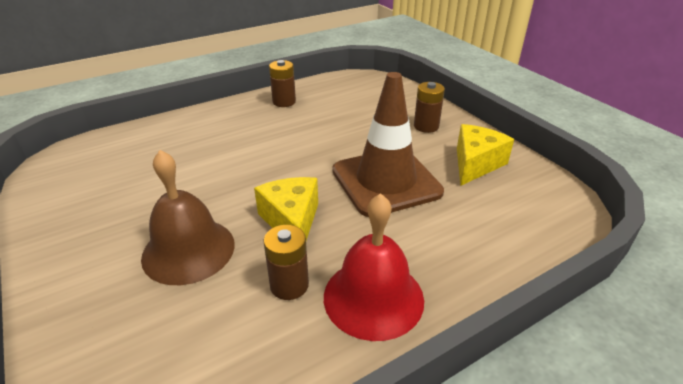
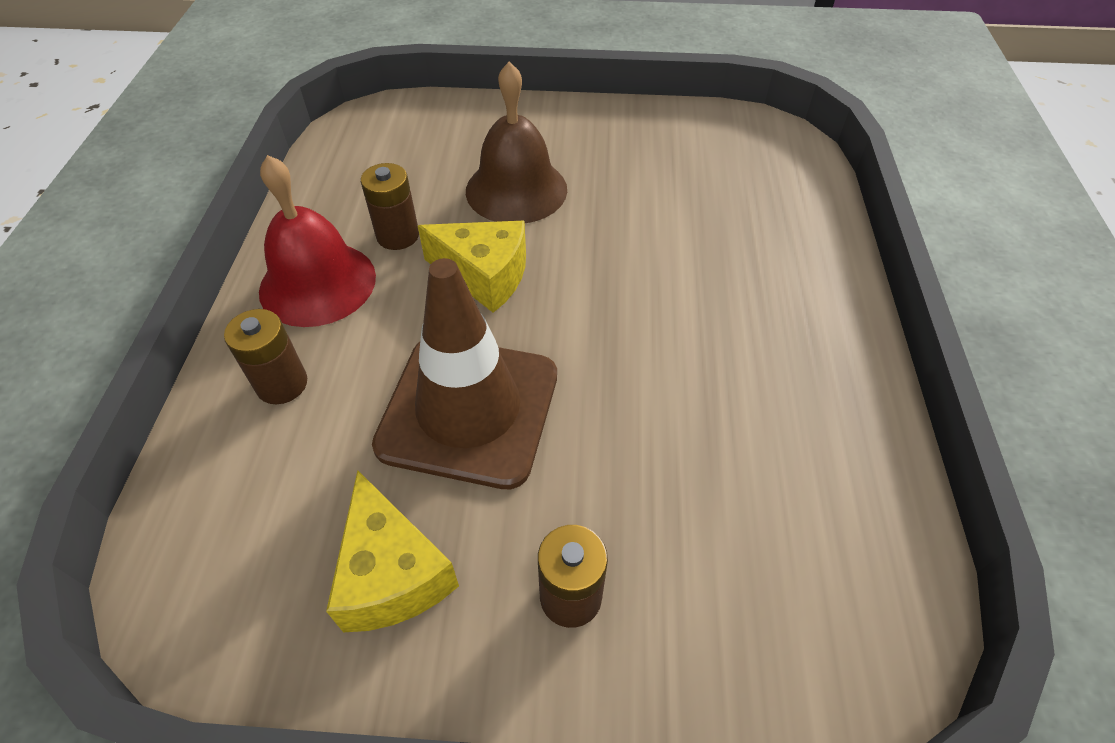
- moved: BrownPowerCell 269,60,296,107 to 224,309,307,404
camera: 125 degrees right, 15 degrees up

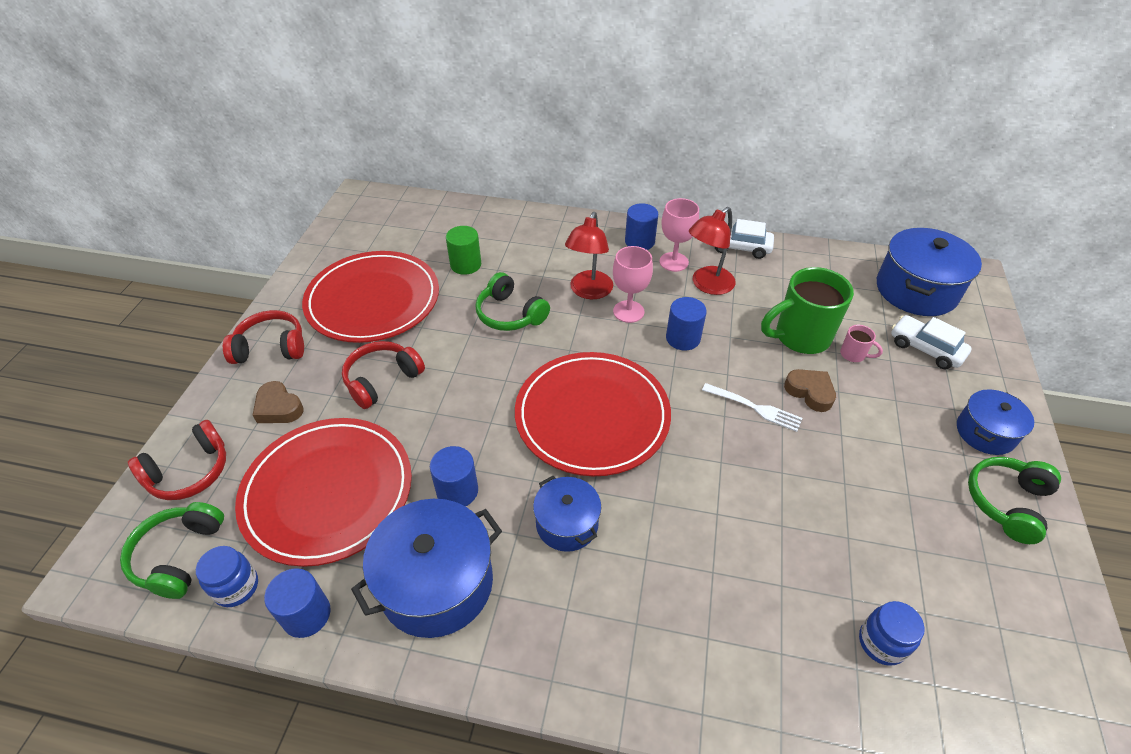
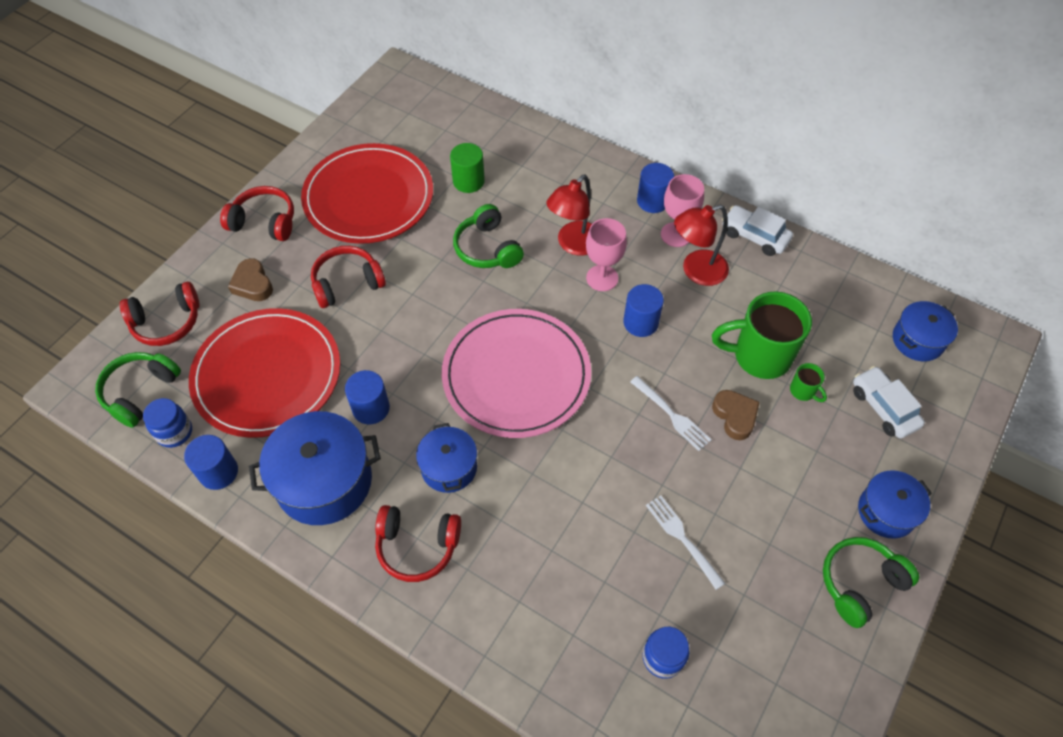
- resized: RoyalBlueCookingPot 877,228,982,316 = 893,301,958,361 x0.59
- recoloured: PinkCoffeeMug 840,325,883,362 to EmeraldCoffeeMug 790,363,827,402
- recoloured: CrimsonPlate 515,352,671,476 to PinkPlate 442,309,591,438
- added: SnowWhiteDinnerFork 646,496,726,590
- added: CrimsonHeadphones 375,505,461,582
camera: 20 degrees right, 10 degrees up

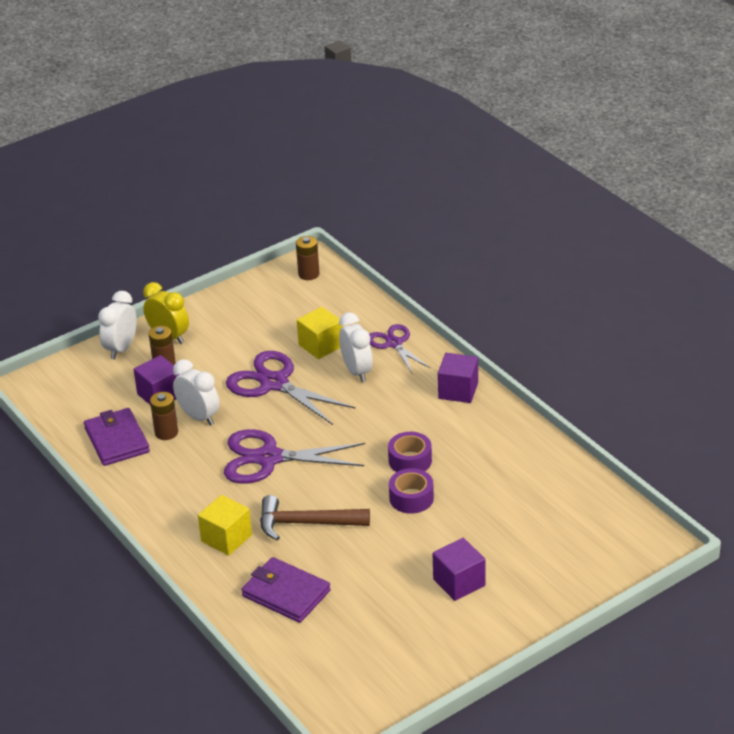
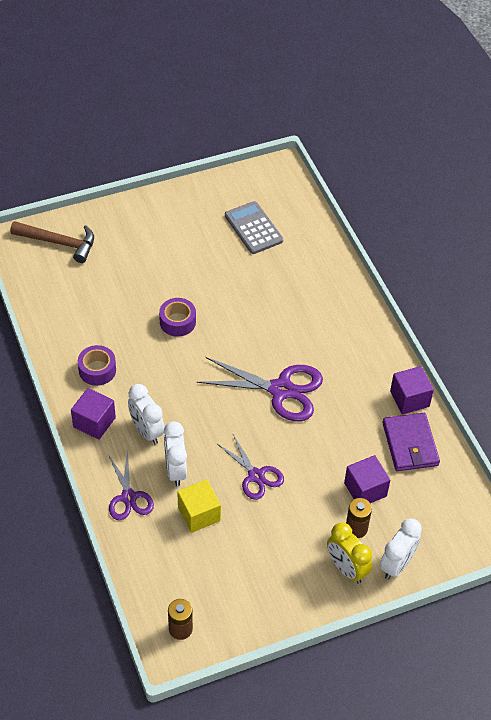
- resized: PurpleShears 226,351,355,425 = 217,435,284,500 x0.61
- moved: SnowWhiteBedsideClock 173,359,220,426 to 128,384,165,444
- removed: BrownPowerCell 150,392,178,440
- moved: PurpleTape 388,432,432,472 to 78,345,116,386
- removed: GoldenBlock 198,495,252,556
- moved: BrownHammer 260,495,370,540 to 10,221,94,263
- moved: PurpleBlock 433,538,485,601 to 390,366,434,414
- removed: PurpleCardWallet 241,557,331,623
- added: AshGreyCalculator 225,201,283,254
camera: 170 degrees left, 15 degrees up

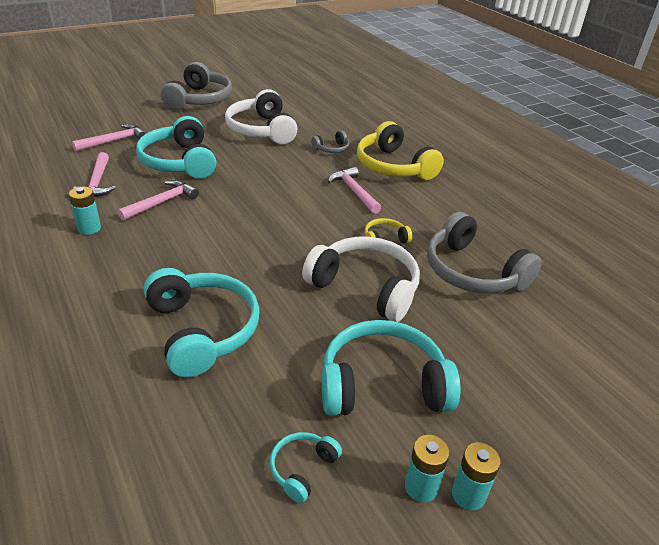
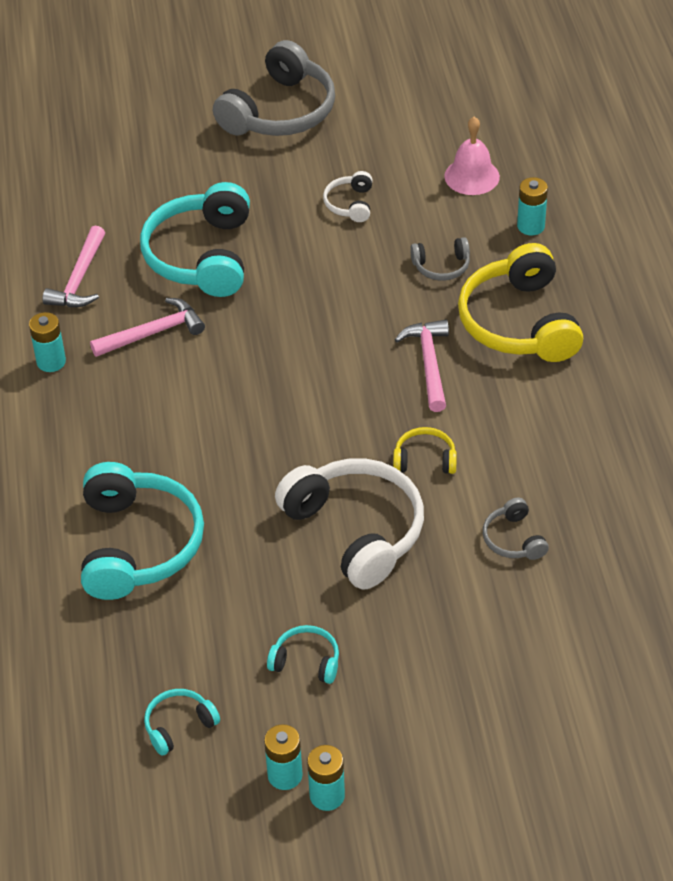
- resized: SnowWhiteHeadphones 225,89,297,144 = 323,171,372,222 x0.46
- removed: PinkHammer 72,124,146,152
- resized: AshGreyHeadphones 427,212,542,293 = 483,498,549,560 x0.46
- resized: TurquoiseHeadphones 322,320,461,416 = 267,625,339,684 x0.46
- added: PinkSchoolBell 444,117,500,195
- added: TurquoisePowerCell 517,177,548,235
camera: 25 degrees right, 10 degrees up

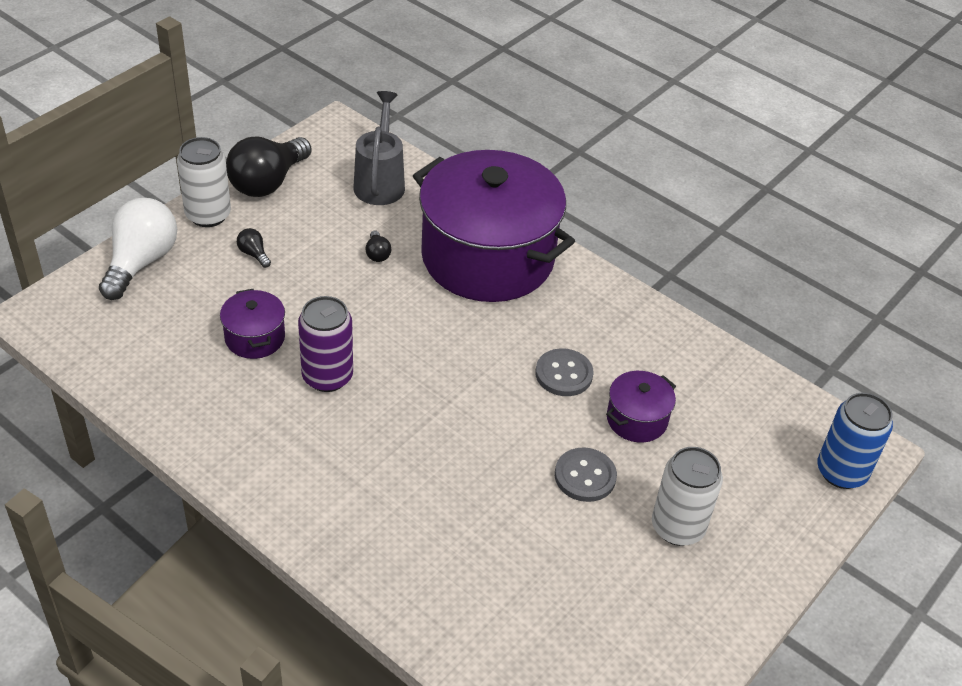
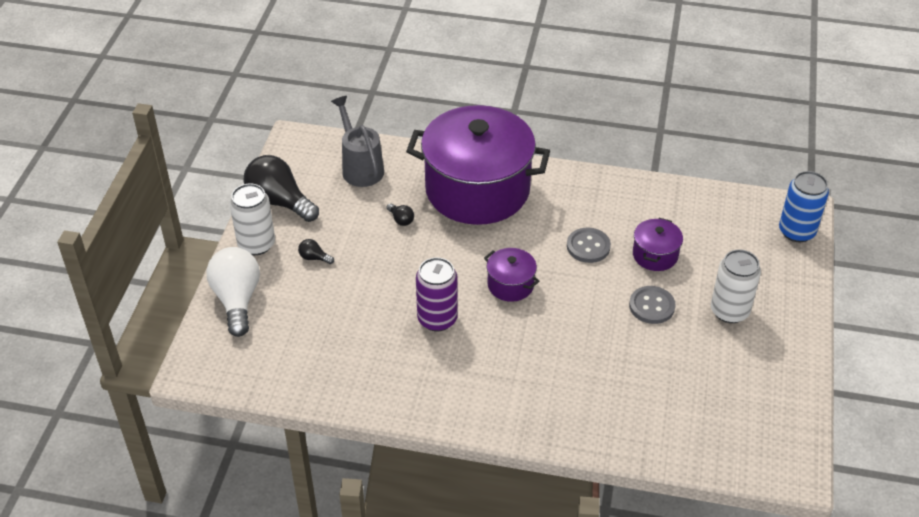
- turned: BlackBulb 226,137,312,197 = 244,155,319,222 120 degrees clockwise
- moved: PurpleCookingPot 220,289,285,359 to 484,248,539,302
camera: 25 degrees left, 0 degrees up

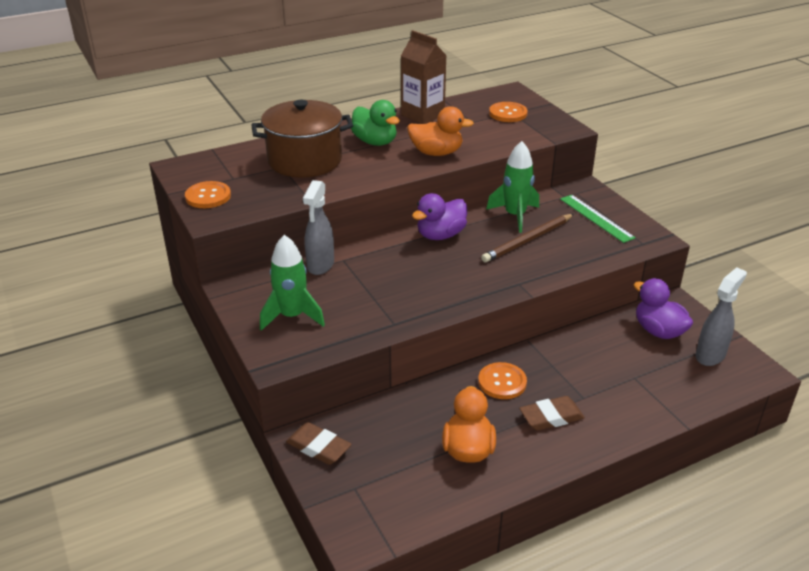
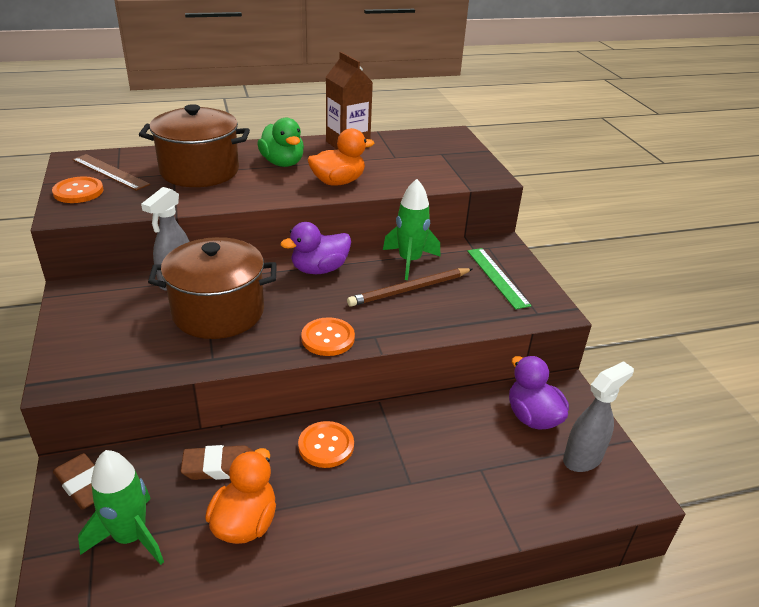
- moved: OrangeColouredShirtButton 489,102,528,122 to 301,317,355,356
- turned: OrangeColouredDuck 407,106,474,156 = 307,128,375,186 45 degrees counterclockwise
- moved: EmeraldToyRocket 260,235,325,331 to 78,450,164,565
- moved: BrownGumEraser 519,396,585,431 to 181,445,254,480
- added: BrownRuler 72,154,150,191
- added: BrownCookingPot 148,237,277,339
camera: 10 degrees right, 0 degrees up

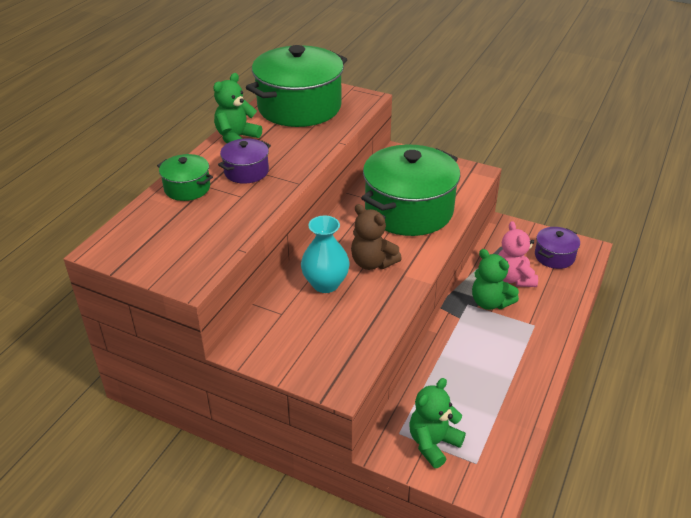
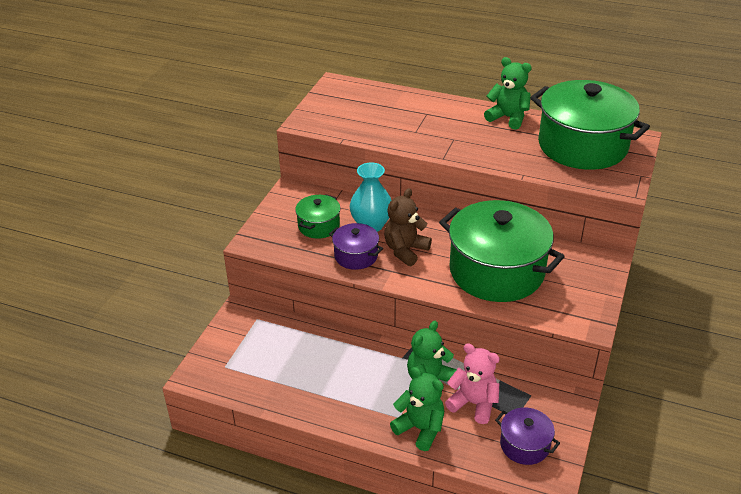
- moved: PurpleCookingPot 218,139,271,184 to 329,223,383,270
- moved: EmeraldCookingPot 157,154,213,201 to 295,194,340,239
- turned: PinkTeddy 498,221,538,287 = 445,343,500,424 45 degrees clockwise
- moved: EmeraldTeddy 409,378,466,468 to 390,367,444,451
camera: 85 degrees right, 0 degrees up

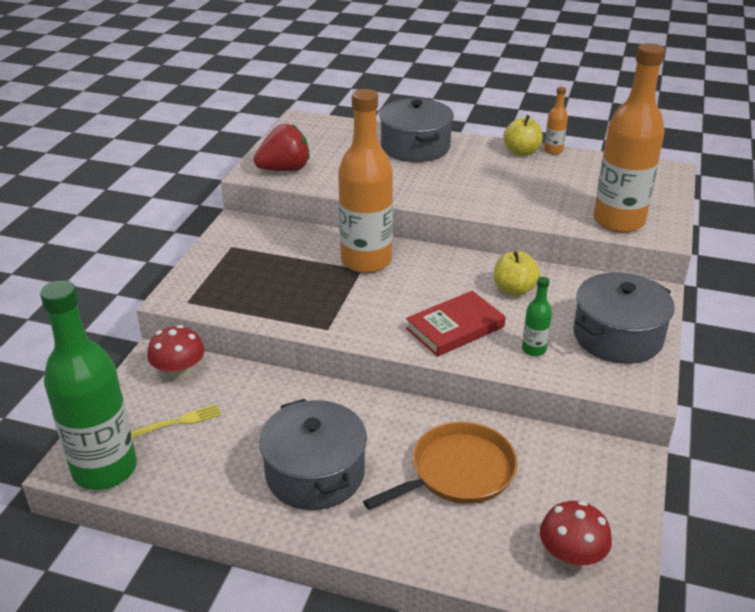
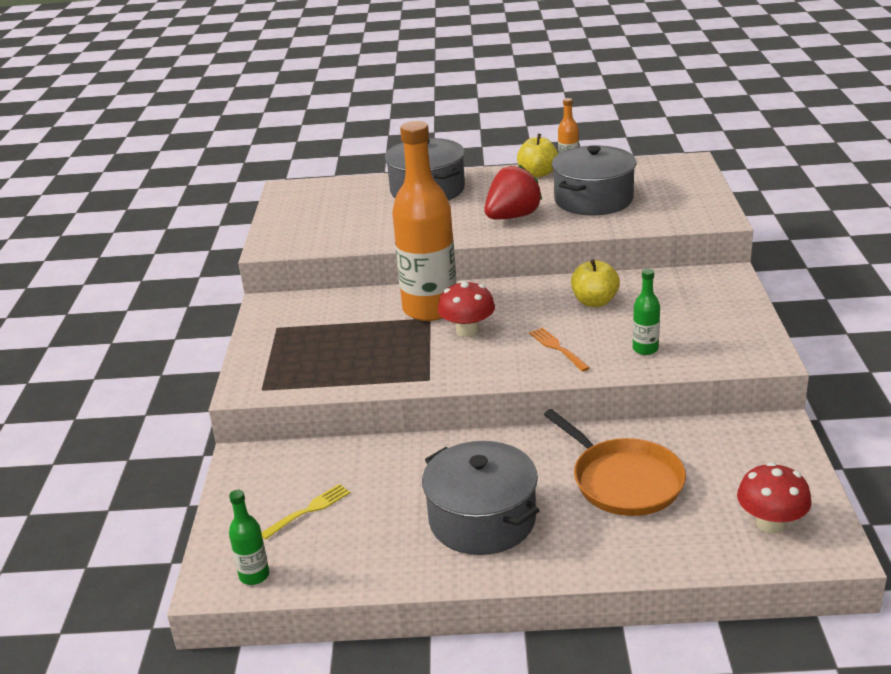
- removed: OrangeColouredFlask 593,43,665,233
- moved: CrimsonToyStrawberry 254,124,310,171 to 484,165,542,220
- moved: AshGreyCookingPot 573,272,675,364 to 552,146,636,215
- resized: EmeraldFlask 40,280,137,490 = 229,490,269,585 x0.42
- replaced: CrimsonHardback 406,291,506,357 to OrangeColouredDinnerFork 529,327,590,372
- moved: CrimsonFungus 147,325,205,380 to 438,280,495,337
- turned: OrangeColouredFryingPan 363,422,518,510 = 544,409,686,516 105 degrees clockwise
camera: 15 degrees left, 5 degrees down

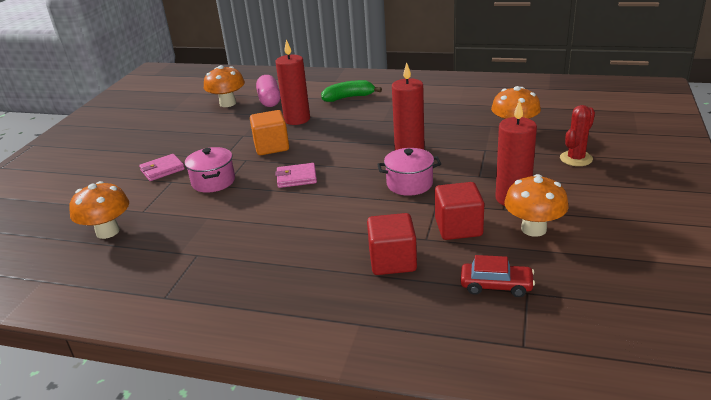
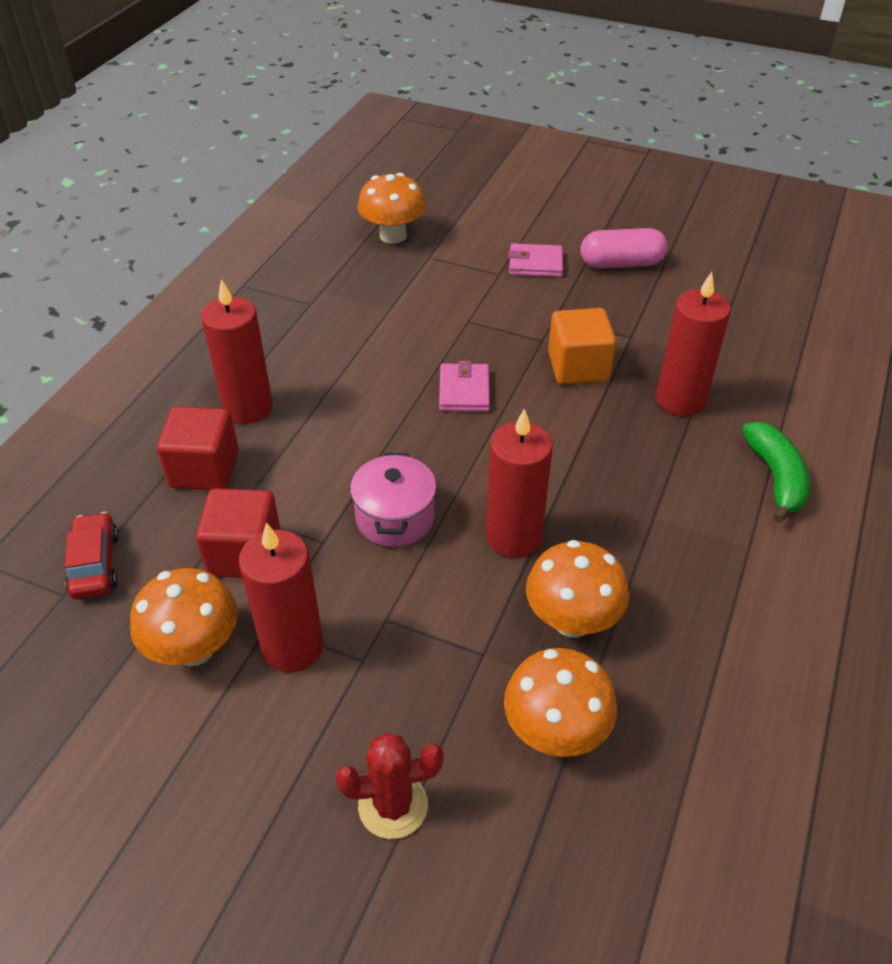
- moved: OrangeColouredFungus 204,65,245,107 to 526,540,629,638
- moved: PinkPill 256,75,281,107 to 580,228,668,269
- turned: CrimsonCactus 560,105,595,166 = 336,732,444,839 60 degrees counterclockwise
- removed: PinkCookingPot 185,147,235,193
- turned: PinkCardWallet 139,154,185,181 = 508,243,563,277 60 degrees counterclockwise
- turned: CrimsonAutomobile 461,255,535,297 = 65,512,119,599 150 degrees clockwise
- added: CrimsonCandle 201,279,273,424
camera: 95 degrees right, 15 degrees up

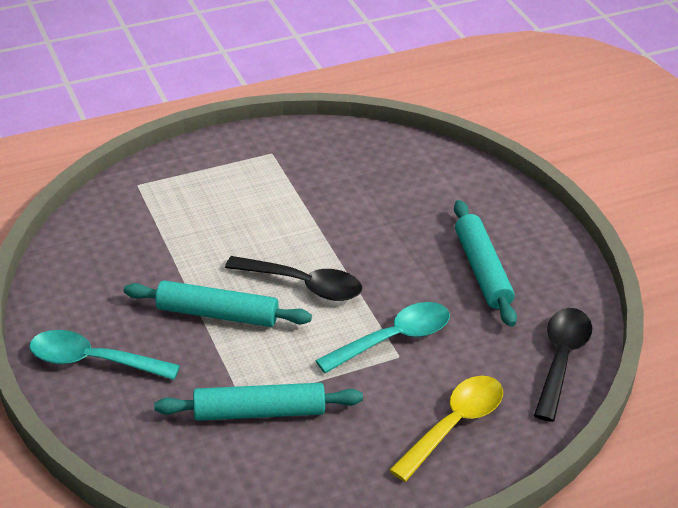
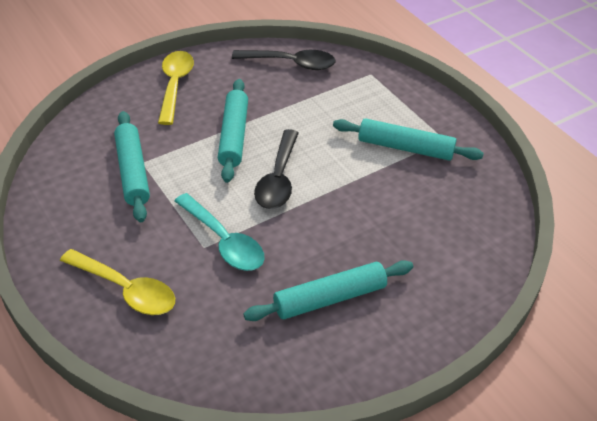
- moved: BlackSpoon 534,308,592,422 to 232,50,336,70
- recoloured: TurquoiseSpoon 29,330,180,380 to GoldenSpoon 158,51,194,125
- added: TurquoiseRollingPin 333,118,484,161
camera: 80 degrees right, 5 degrees up

